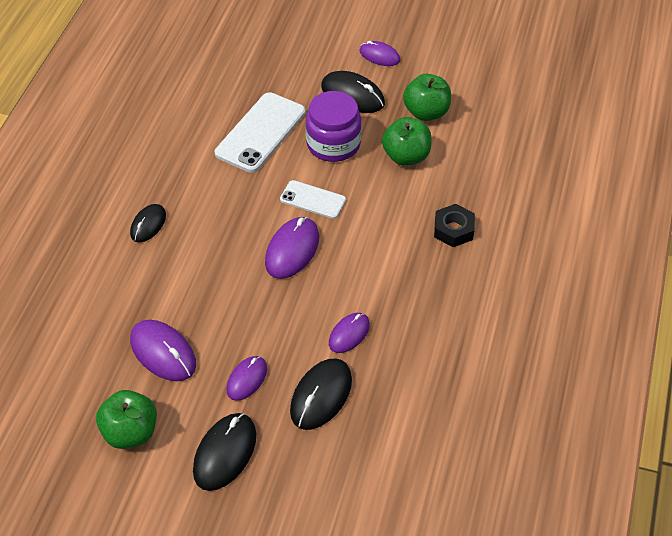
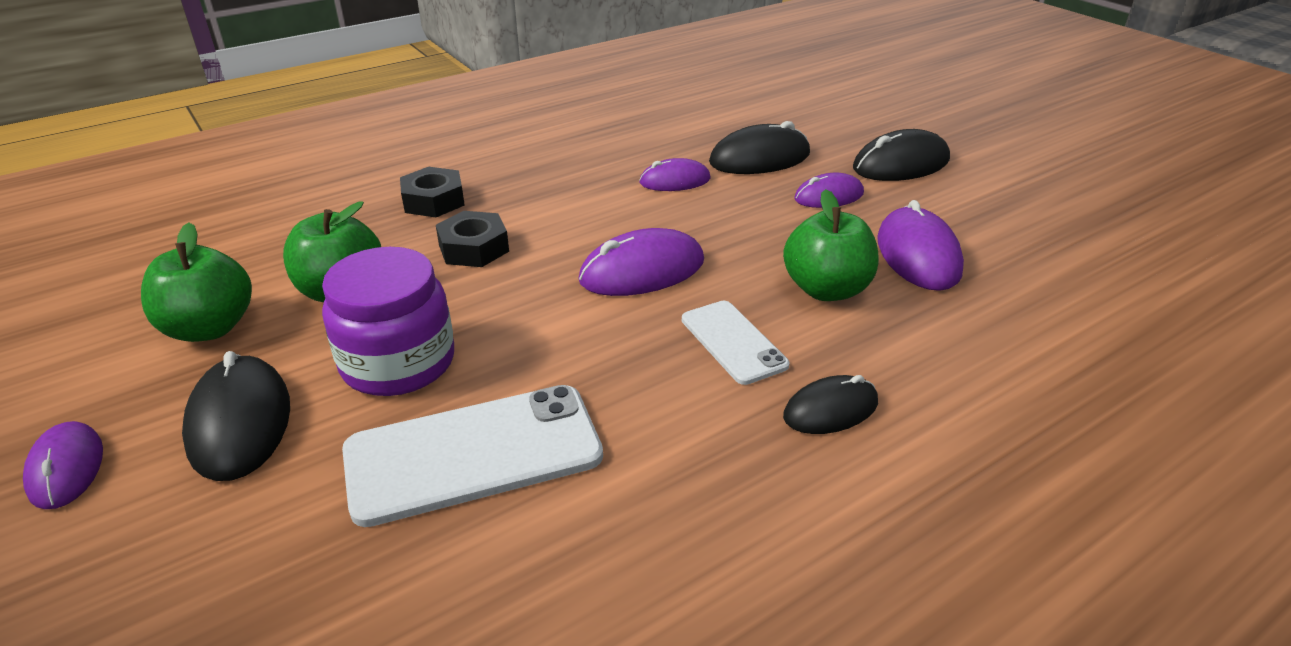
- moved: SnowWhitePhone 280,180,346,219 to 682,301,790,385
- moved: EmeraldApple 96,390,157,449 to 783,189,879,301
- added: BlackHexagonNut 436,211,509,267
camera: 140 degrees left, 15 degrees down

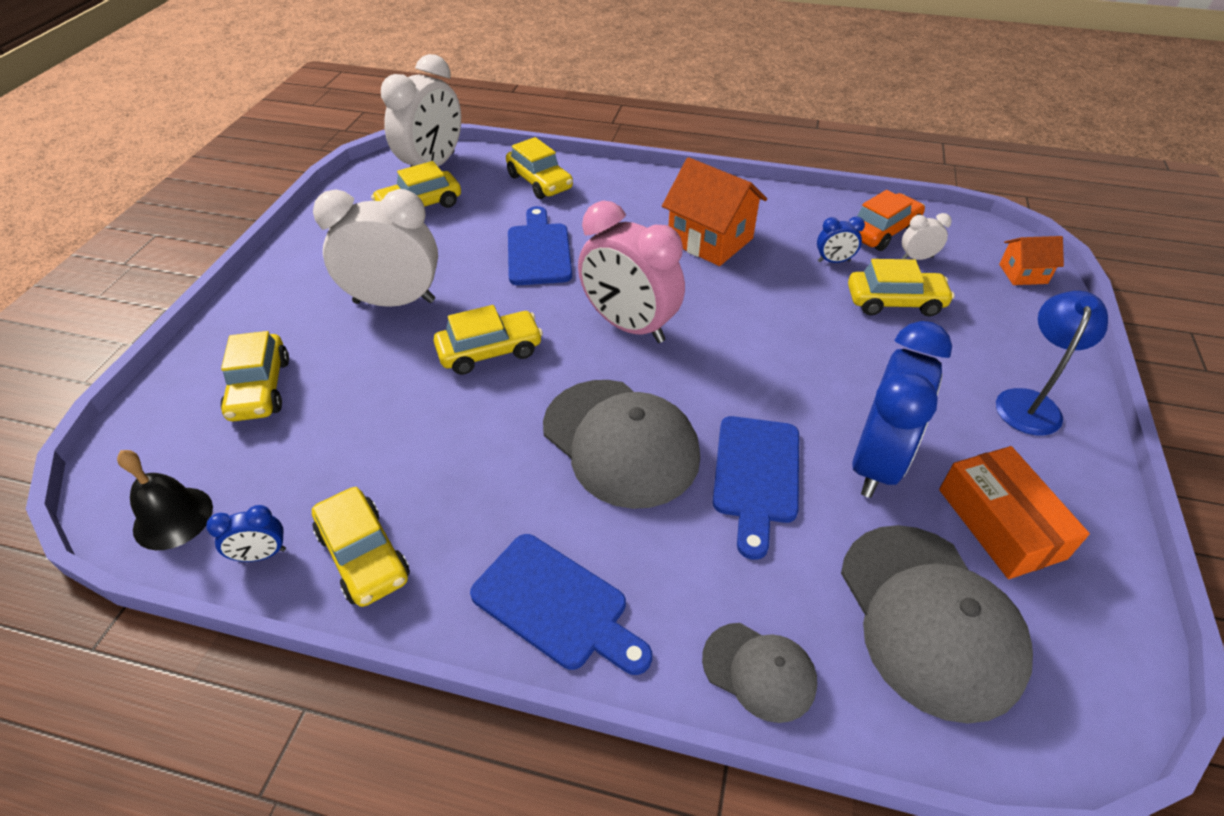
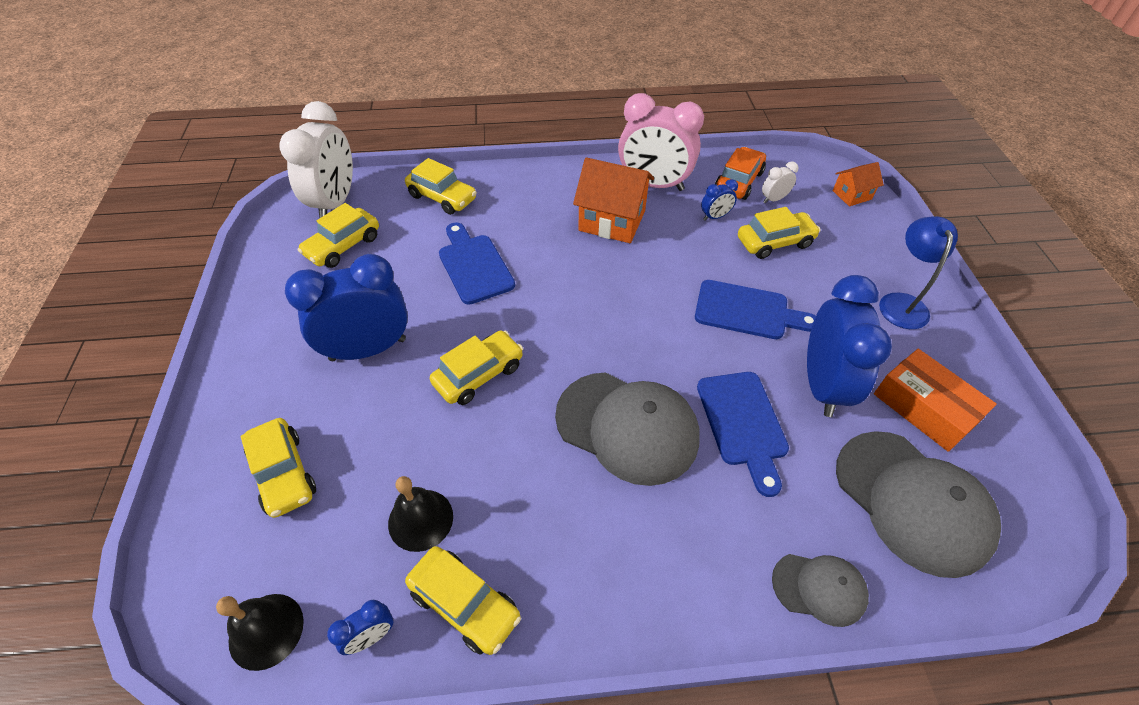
- recoloured: SnowWhiteBedsideClock 313,189,438,307 to RoyalBlueBedsideClock 285,254,408,361
- moved: PinkBedsideClock 578,200,685,343 to 618,93,704,191
- moved: RoyalBlueBreadBoard 470,534,652,675 to 695,280,816,339
- added: BlackSchoolBell 388,476,453,552
camera: 20 degrees left, 5 degrees up

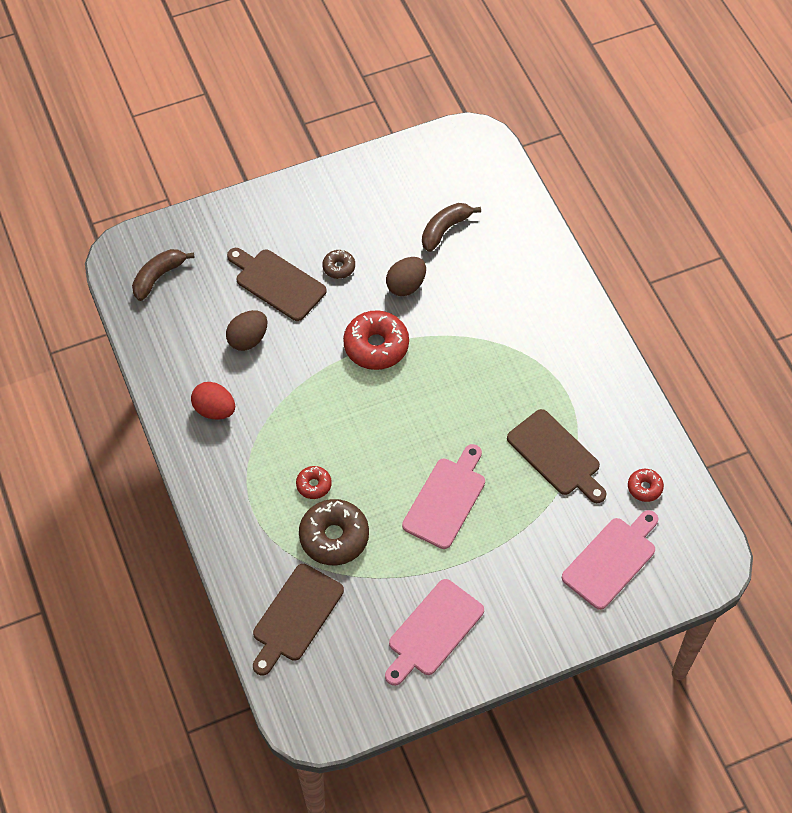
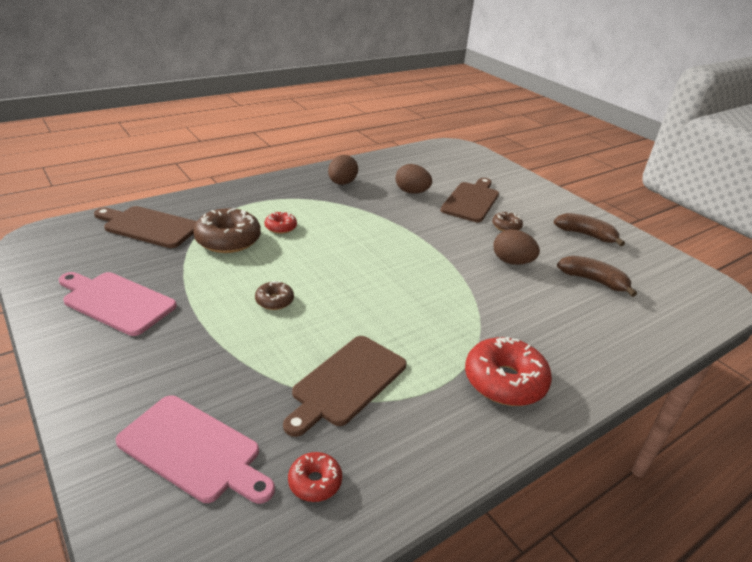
- moved: BrownBananaFruit 132,249,195,301 to 554,213,625,246
- moved: CrimsonDonut 343,310,409,370 to 465,337,552,406
- recoloured: CrimsonEgg 191,382,235,420 to BrownEgg 328,155,358,185
- replaced: PinkBreadBoard 402,444,485,549 to BrownDonut 255,281,294,310
camera: 75 degrees right, 25 degrees down

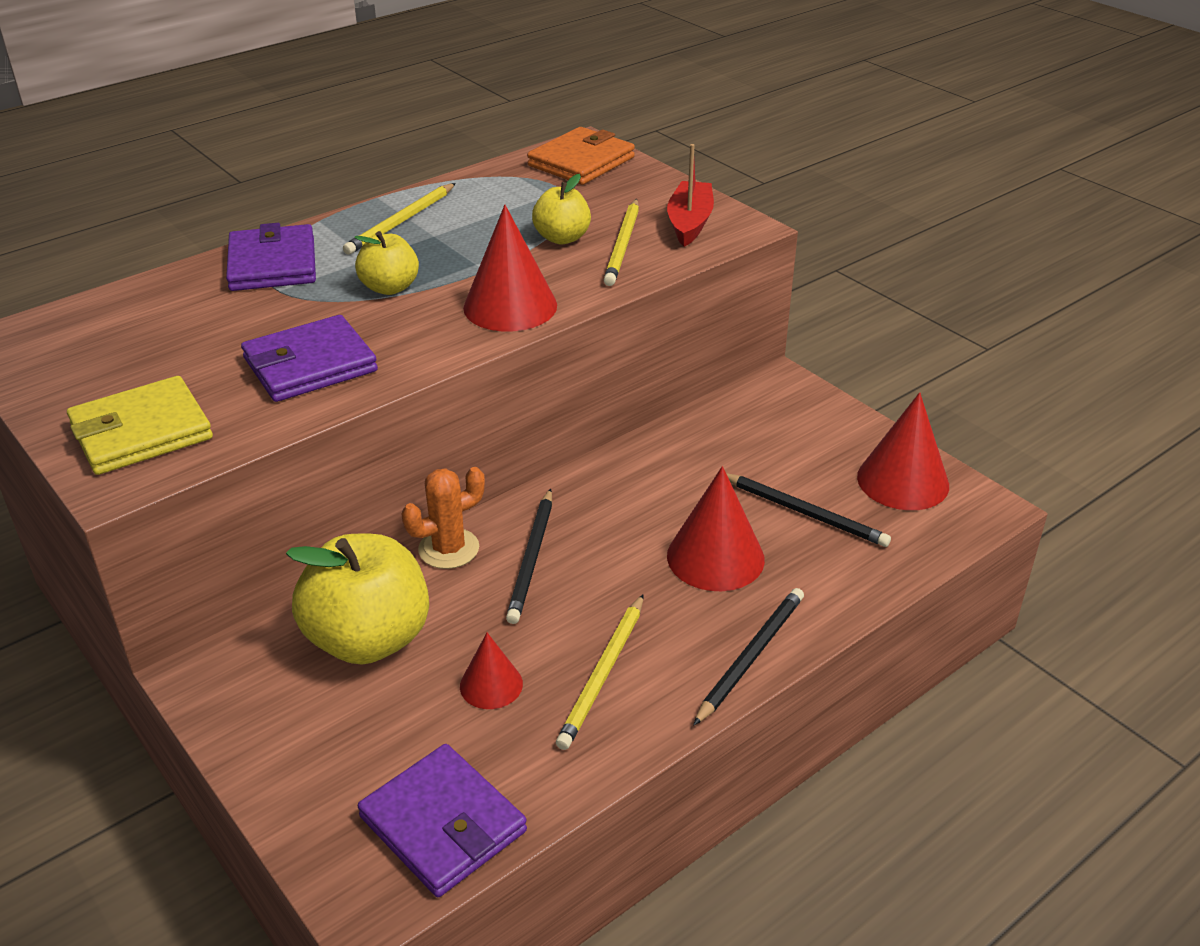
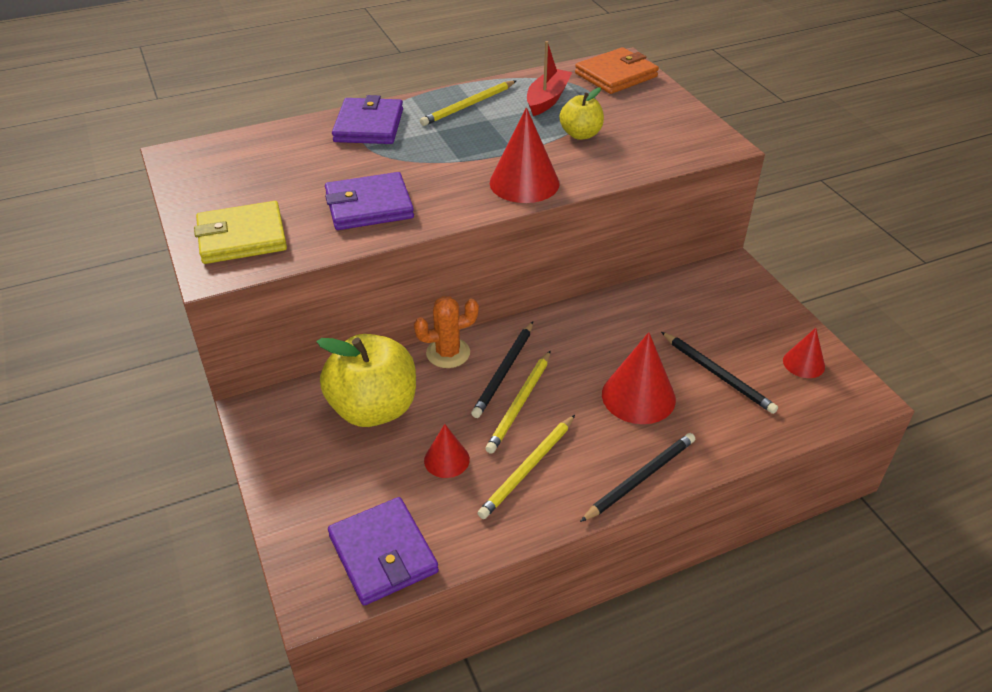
- moved: CrimsonToyBoat 667,144,714,247 to 527,41,572,116
- moved: GoldenWoodenPencil 604,199,639,286 to 485,351,550,454
- removed: GoldenApple 354,231,419,295
- resized: CrimsonSolidCone 857,392,949,510 = 783,328,825,378 x0.58
camera: 15 degrees right, 5 degrees up

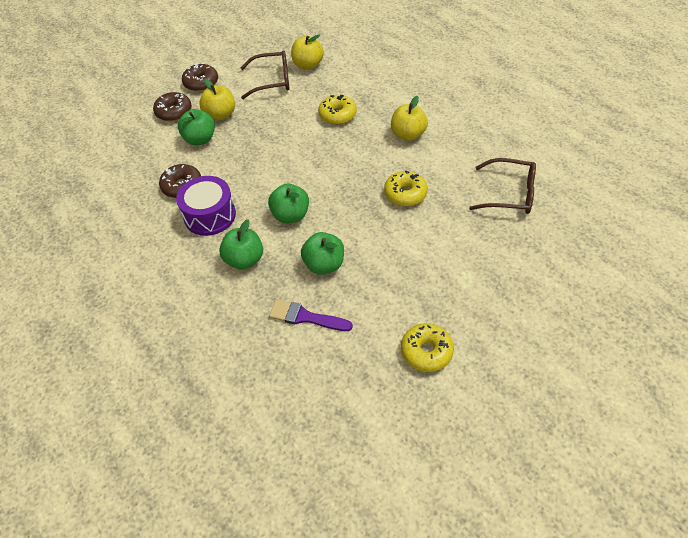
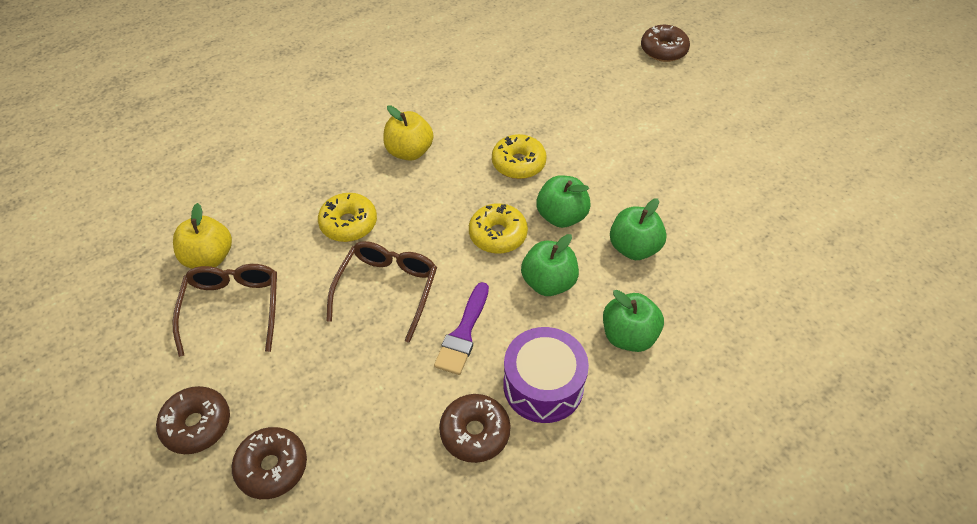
- removed: GoldenApple 199,78,235,120
- moved: EmeraldApple 178,109,215,145 to 536,175,591,228
- moved: BrownSpectacles 469,158,536,214 to 326,241,437,343
- moved: PurplePaintbrush 269,300,353,331 to 434,282,489,375
- moved: GoldenDonut 401,323,454,372 to 469,203,528,254
- added: BrownDonut 641,25,690,62
camera: 90 degrees left, 0 degrees up

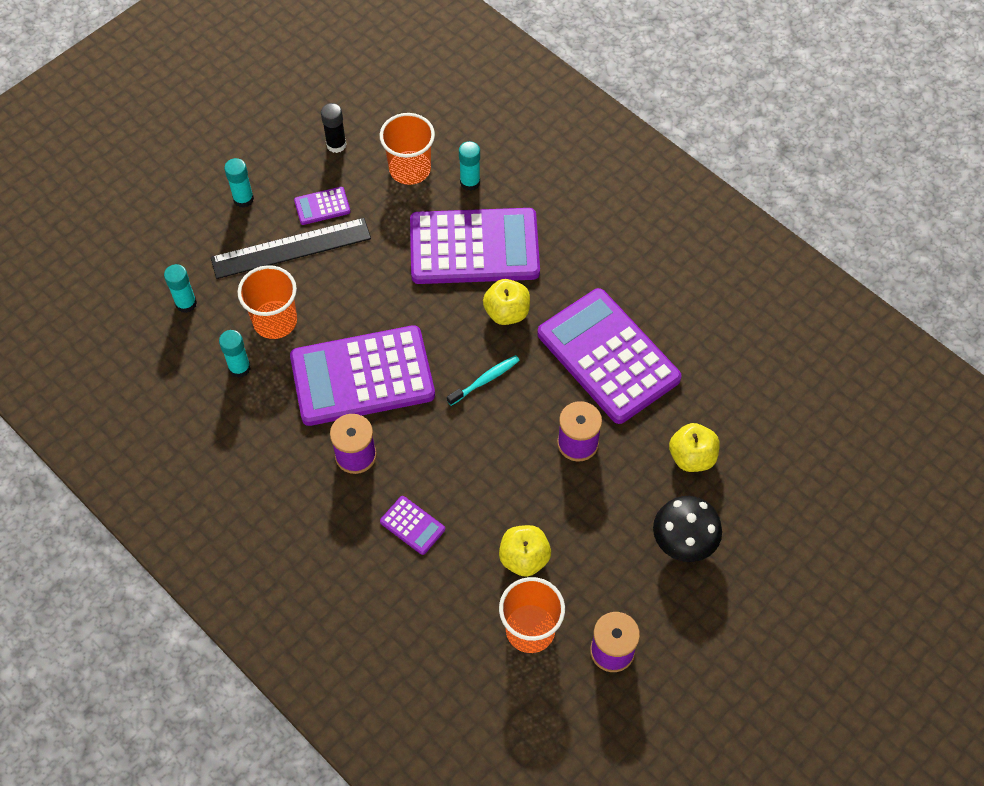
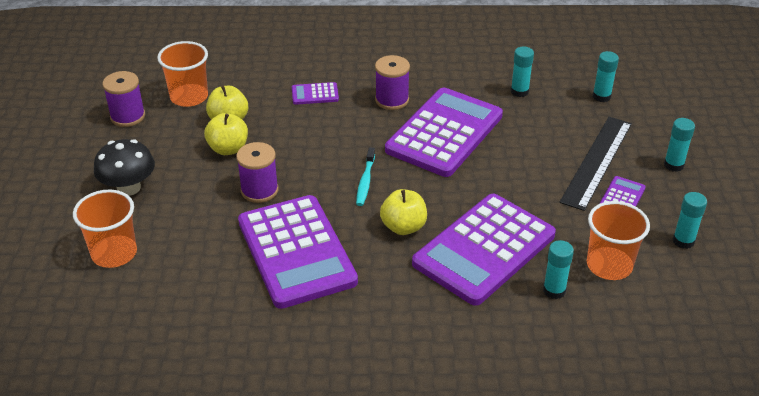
- recoloured: BlackGlue 321,103,346,153 to TurquoiseGlue 673,192,707,249
- moved: OrangeColouredBeaker 238,265,297,339 to 73,190,137,268
- turned: PurpleCalculator 537,288,682,424 = 238,195,358,309 60 degrees clockwise
- moved: GoldenApple 669,423,720,472 to 204,113,248,155
camera: 135 degrees right, 20 degrees down

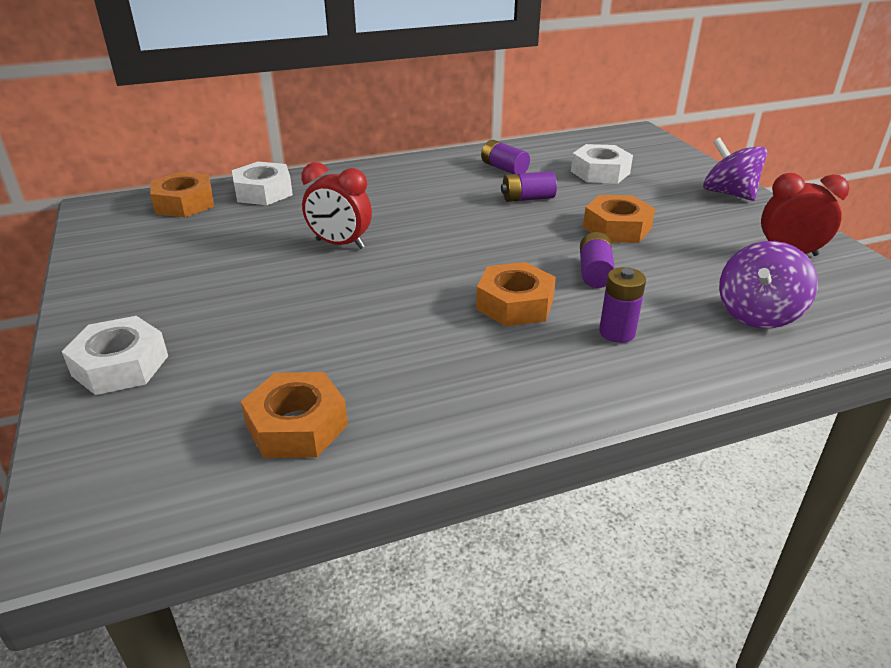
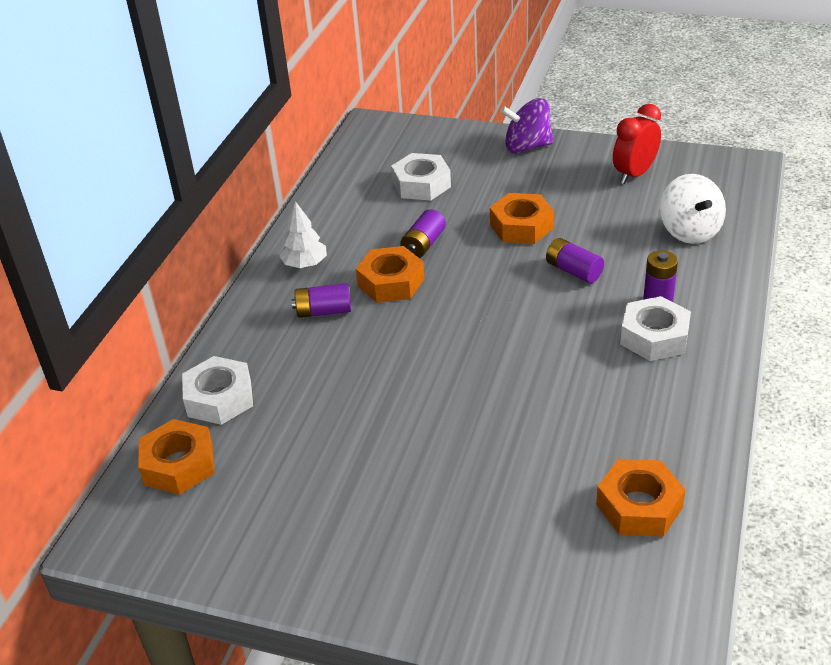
- moved: PurplePowerCell 481,140,530,174 to 292,283,351,318
- removed: CrimsonBedsideClock 301,162,372,249
- recoloured: PurpleToyTop 719,241,818,328 to SnowWhiteToyTop 660,174,726,244
- moved: OrangeColouredHexagonNut 476,262,556,327 to 356,246,424,303
- moved: SnowWhiteHexagonNut 62,316,168,395 to 620,296,691,361
- added: SnowWhiteTree 279,201,327,268
camera: 50 degrees left, 5 degrees up

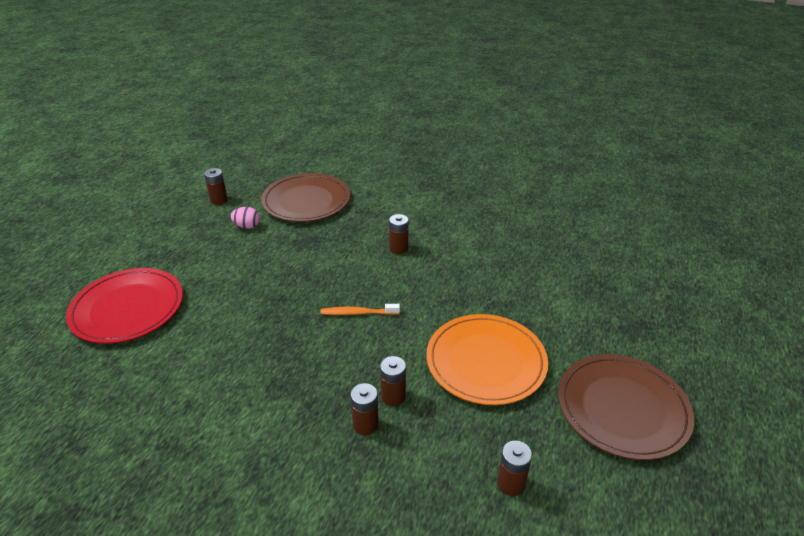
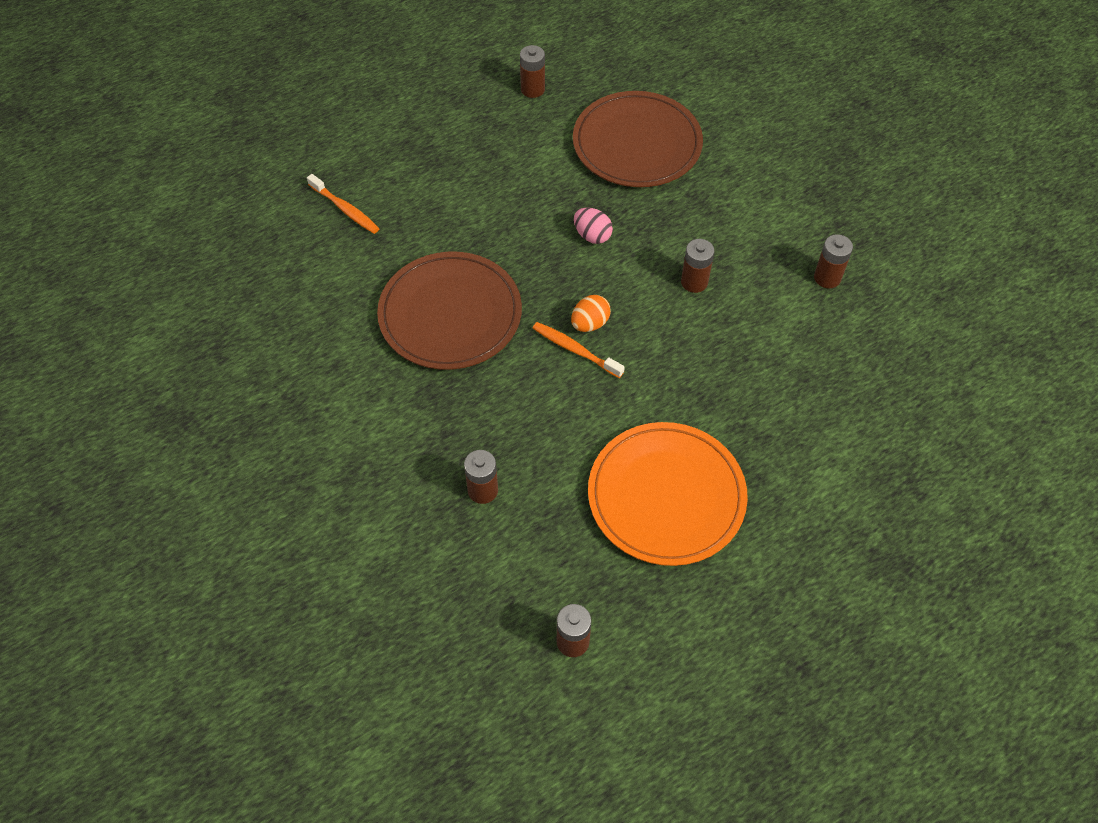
- moved: PinkEgg 230,207,260,229 to 574,208,613,244
- replaced: CrimsonPlate 66,268,183,344 to OrangeColouredToothbrush 307,174,380,234
- moved: BrownPlate 558,354,694,460 to 377,252,522,370
- moved: BrownPowerCell 380,356,406,406 to 814,234,853,288
- added: OrangeColouredEgg 571,295,611,332
camera: 35 degrees right, 20 degrees up

